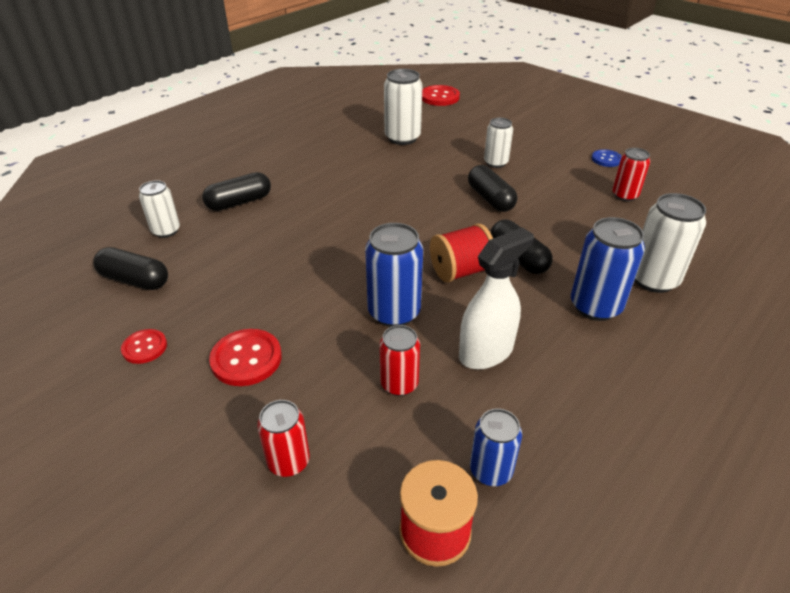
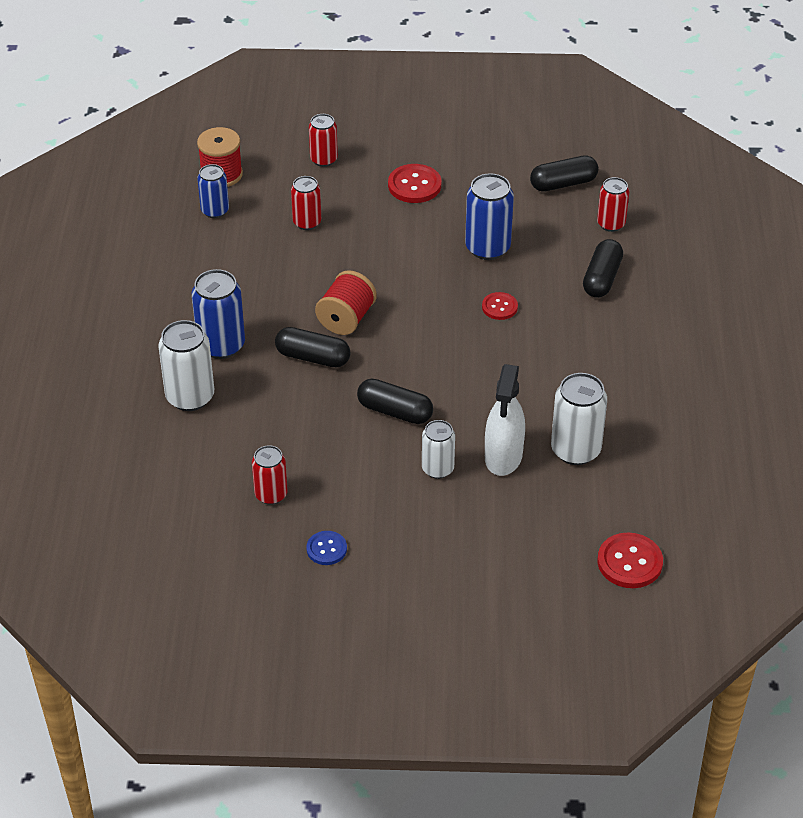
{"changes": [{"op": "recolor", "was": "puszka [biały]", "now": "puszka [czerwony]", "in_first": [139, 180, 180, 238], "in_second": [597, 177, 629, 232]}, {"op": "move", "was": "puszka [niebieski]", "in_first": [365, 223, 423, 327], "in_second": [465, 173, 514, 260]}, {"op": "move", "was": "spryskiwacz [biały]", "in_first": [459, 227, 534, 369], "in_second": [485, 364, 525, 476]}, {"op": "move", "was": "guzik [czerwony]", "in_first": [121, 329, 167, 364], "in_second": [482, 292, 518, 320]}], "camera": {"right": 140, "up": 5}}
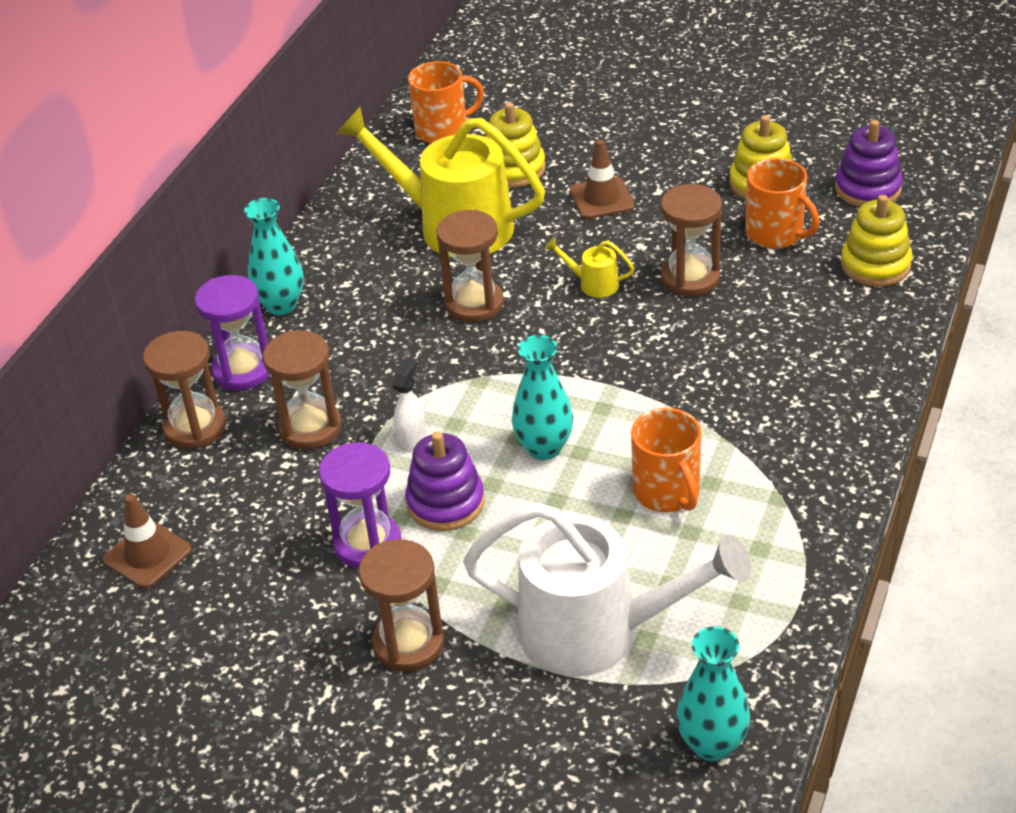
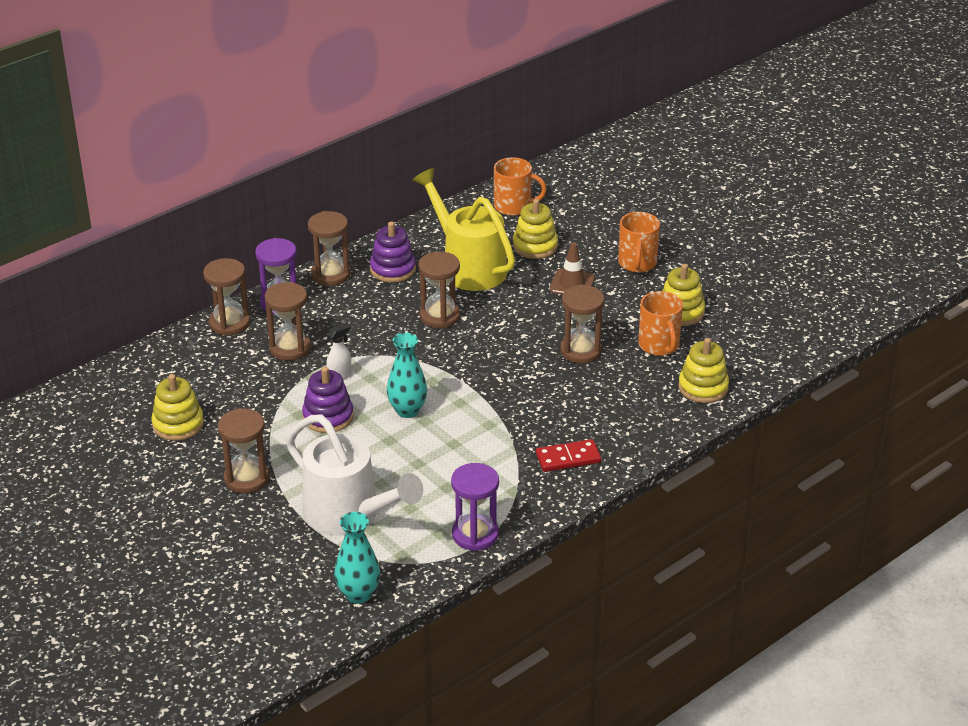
{"changes": [{"op": "move", "was": "zabawka nakładanka [fioletowy]", "in_first": [835, 120, 903, 207], "in_second": [370, 222, 416, 283]}, {"op": "replace", "was": "wazon [turkusowy]", "now": "klepsydra [brązowy]", "in_first": [244, 198, 304, 315], "in_second": [308, 211, 351, 286]}, {"op": "delete", "was": "konewka [żółty]", "in_first": [545, 237, 635, 298]}, {"op": "move", "was": "kubek [pomarańczowy]", "in_first": [631, 408, 701, 512], "in_second": [618, 212, 660, 273]}, {"op": "move", "was": "klepsydra [fioletowy]", "in_first": [319, 442, 401, 568], "in_second": [451, 463, 499, 551]}, {"op": "delete", "was": "pachołek [brązowy]", "in_first": [103, 494, 192, 589]}, {"op": "insert", "now": "zabawka nakładanka [żółty]", "in_second": [151, 374, 204, 441]}, {"op": "insert", "now": "kostka domina [czerwony]", "in_second": [536, 439, 601, 472]}], "camera": {"right": 25, "up": -5}}
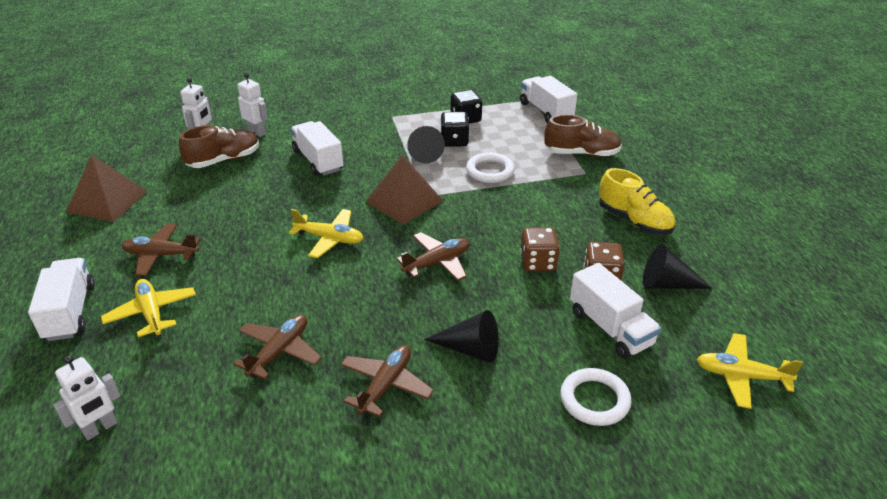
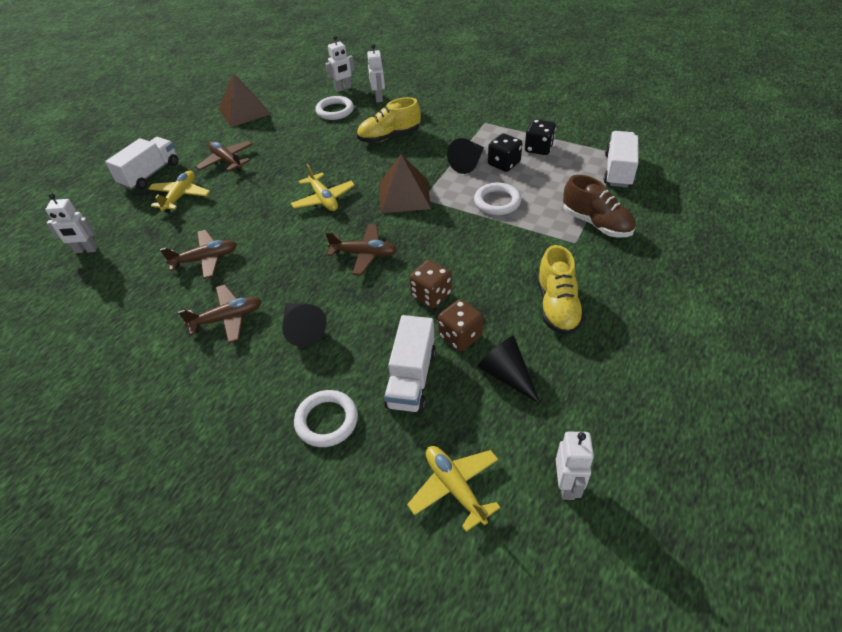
{"changes": [{"op": "replace", "was": "ciężarówka [biały]", "now": "but [żółty]", "in_first": [291, 121, 343, 176], "in_second": [357, 97, 421, 143]}, {"op": "replace", "was": "but [brązowy]", "now": "pierścień [biały]", "in_first": [179, 125, 259, 168], "in_second": [315, 96, 354, 120]}, {"op": "insert", "now": "robot [biały]", "in_second": [556, 432, 594, 500]}], "camera": {"right": 45, "up": 10}}
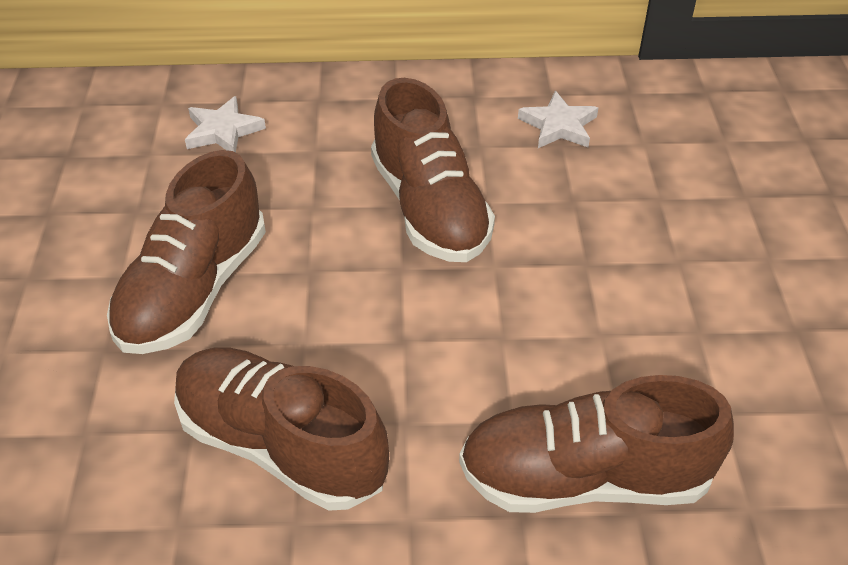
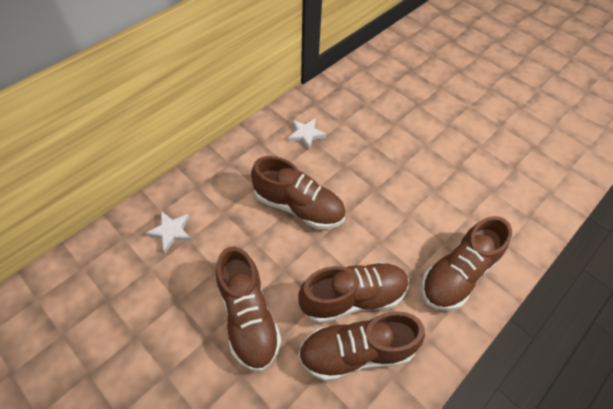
{"changes": [{"op": "insert", "now": "but [brązowy]", "in_second": [298, 262, 409, 324]}], "camera": {"right": -45, "up": 10}}
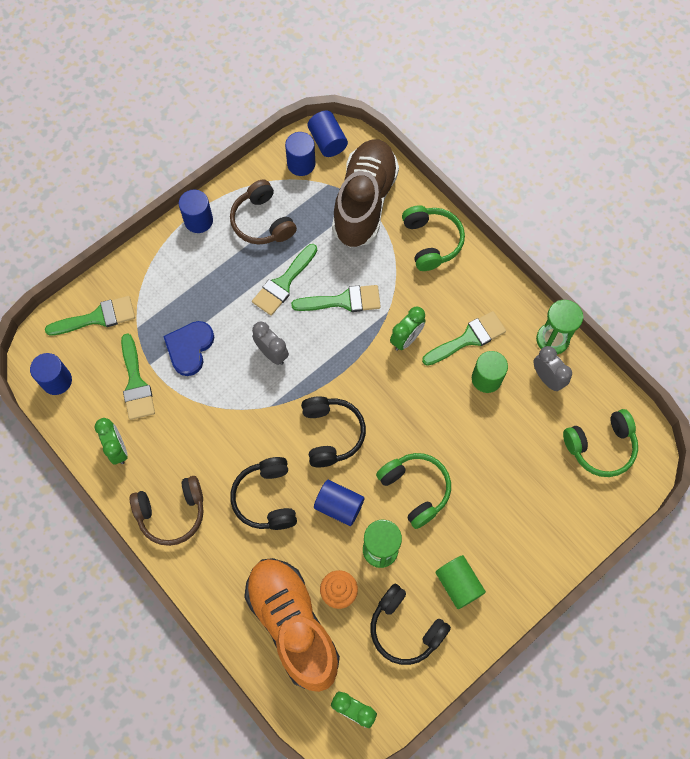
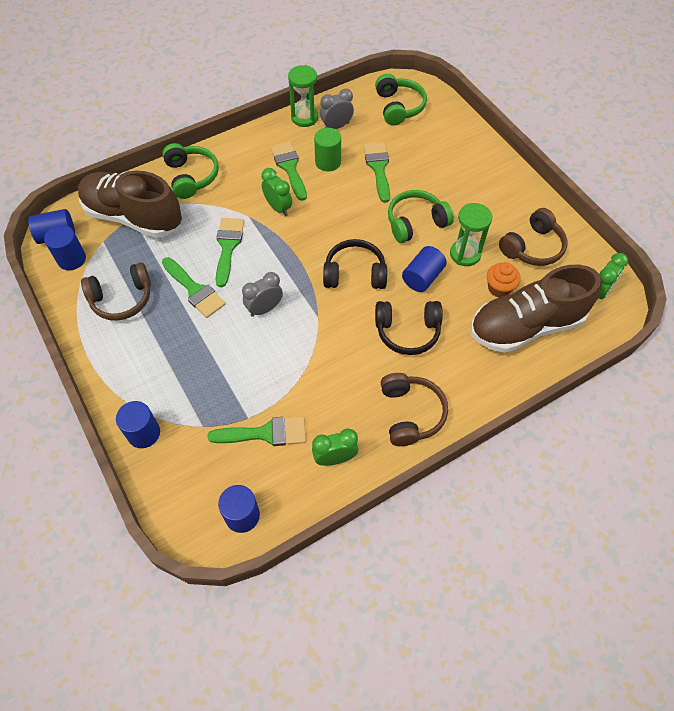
{"changes": [{"op": "move", "was": "walec [niebieski]", "in_first": [179, 190, 213, 233], "in_second": [116, 401, 160, 448]}, {"op": "rotate", "was": "słuchawki [zielony]", "in_first": [402, 205, 465, 271], "in_second": [162, 143, 219, 199], "clockwise": 75}, {"op": "move", "was": "pędzel [zielony]", "in_first": [45, 296, 135, 336], "in_second": [363, 142, 390, 203]}, {"op": "delete", "was": "serce [niebieski]", "in_first": [163, 321, 214, 376]}, {"op": "delete", "was": "walec [zielony]", "in_first": [435, 555, 486, 609]}, {"op": "recolor", "was": "but [pomarańczowy]", "now": "but [brązowy]", "in_first": [244, 558, 340, 692], "in_second": [471, 265, 601, 353]}, {"op": "recolor", "was": "słuchawki [czarny]", "now": "słuchawki [brązowy]", "in_first": [371, 584, 451, 665], "in_second": [499, 208, 567, 266]}], "camera": {"right": -80, "up": -10}}
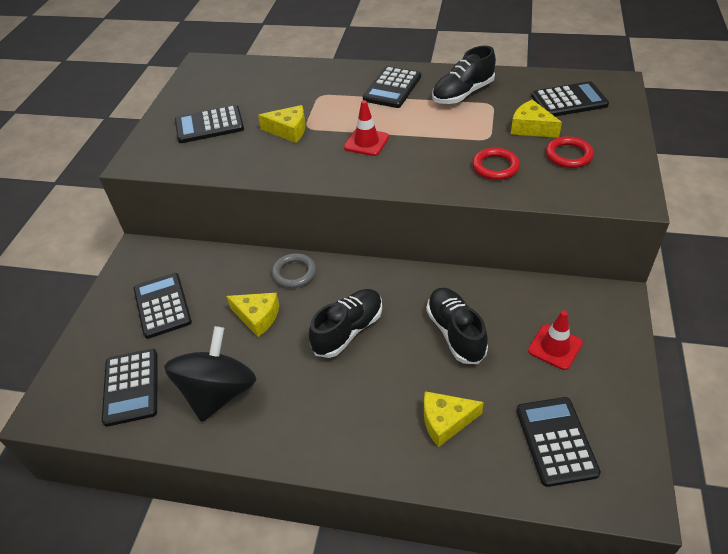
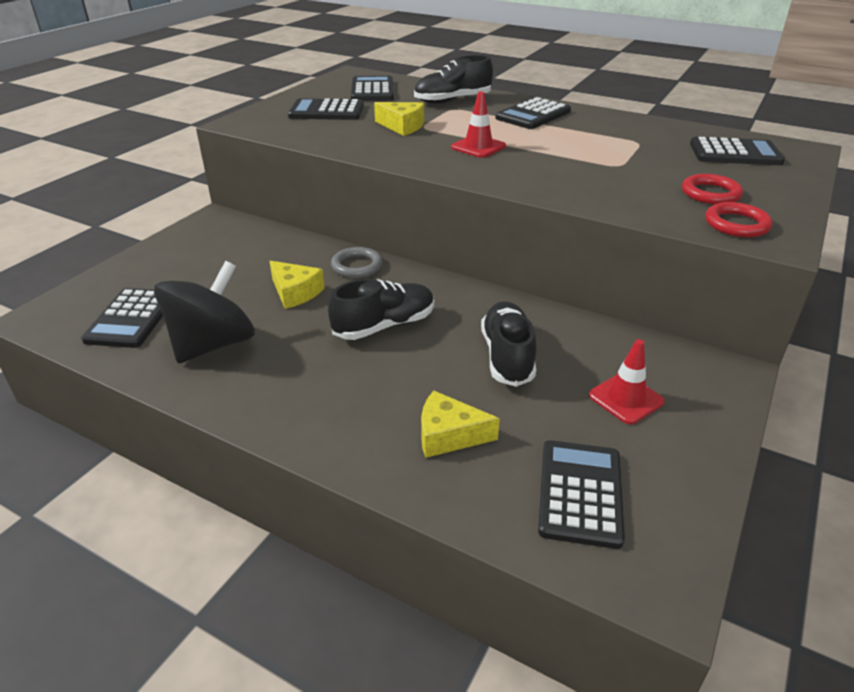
{"changes": [{"op": "move", "was": "but [czarny]", "in_first": [432, 46, 496, 104], "in_second": [414, 55, 493, 104]}, {"op": "delete", "was": "ser [żółty]", "in_first": [511, 100, 562, 138]}, {"op": "move", "was": "pierścień [czerwony]", "in_first": [472, 148, 520, 180], "in_second": [705, 202, 773, 237]}, {"op": "move", "was": "kalkulator [czarny]", "in_first": [134, 273, 192, 339], "in_second": [351, 76, 394, 101]}], "camera": {"right": 15, "up": -10}}
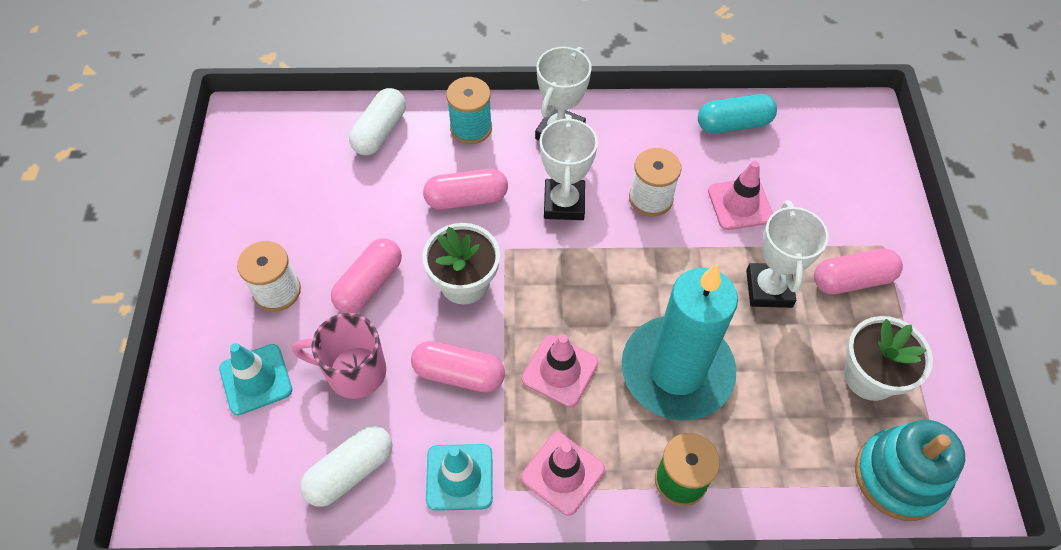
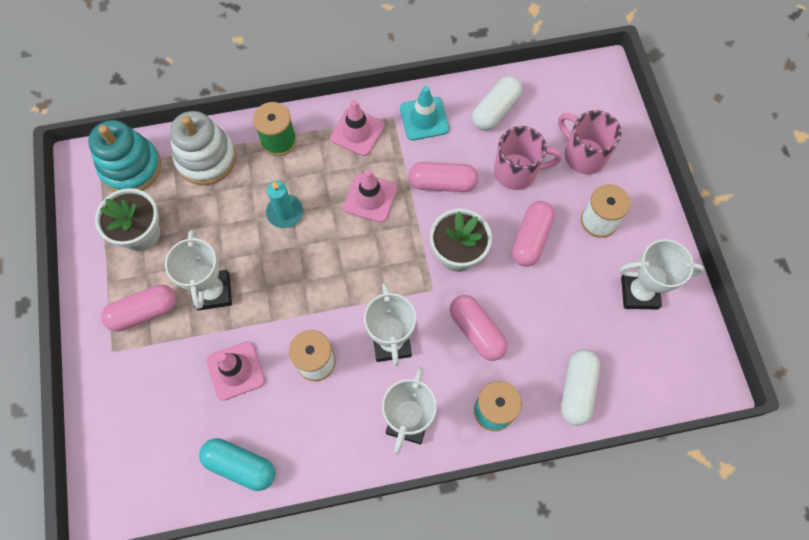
{"changes": [{"op": "rotate", "was": "kapsułka [turkusowy]", "in_first": [698, 94, 777, 134], "in_second": [199, 438, 275, 491], "clockwise": 45}, {"op": "rotate", "was": "kapsułka [różowy]", "in_first": [423, 168, 508, 210], "in_second": [450, 295, 508, 361], "clockwise": 75}, {"op": "resize", "was": "świeca [turkusowy]", "in_first": [622, 264, 738, 421], "in_second": [266, 181, 303, 228], "ratio": 0.44}, {"op": "replace", "was": "pachołek [turkusowy]", "now": "kubek [różowy]", "in_first": [219, 343, 292, 415], "in_second": [558, 110, 622, 174]}, {"op": "insert", "now": "zabawka nakładanka [biały]", "in_second": [170, 111, 236, 185]}, {"op": "insert", "now": "puchar [biały]", "in_second": [619, 239, 705, 310]}], "camera": {"right": 170, "up": 10}}
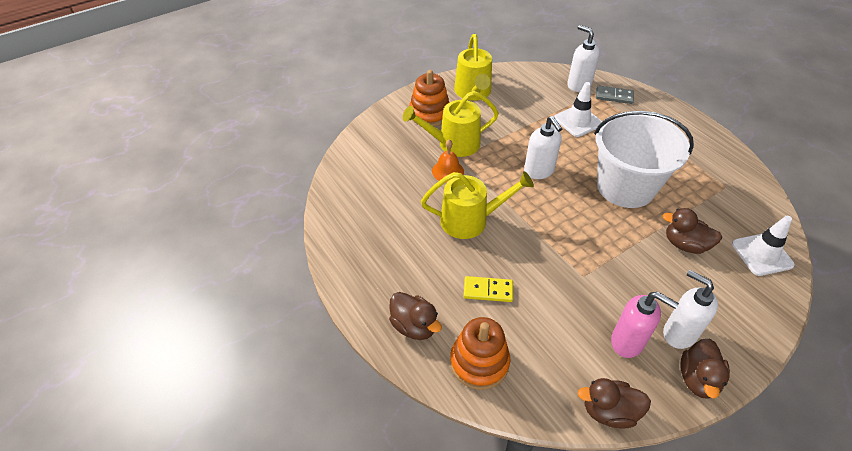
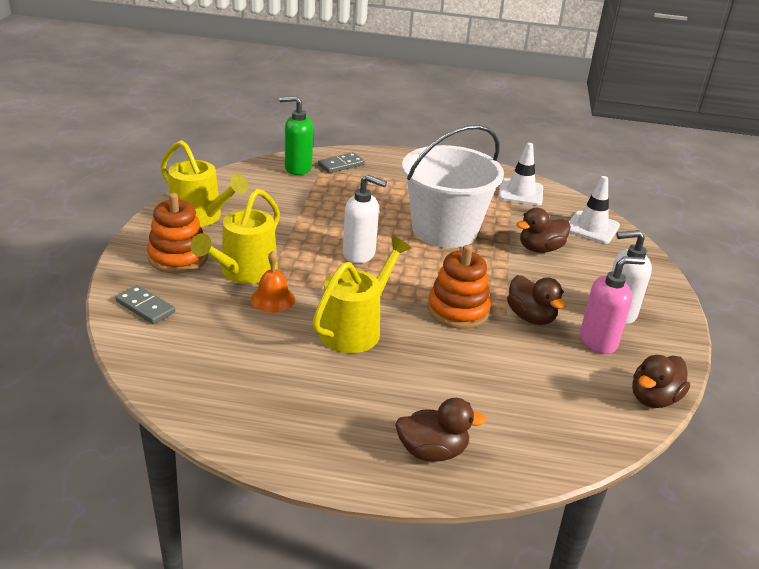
{"changes": [{"op": "recolor", "was": "dozownik mydła [biały]", "now": "dozownik mydła [zielony]", "in_first": [567, 25, 600, 92], "in_second": [279, 96, 313, 175]}, {"op": "move", "was": "pachołek [biały]", "in_first": [554, 82, 602, 137], "in_second": [498, 143, 543, 205]}, {"op": "delete", "was": "kostka domina [żółty]", "in_first": [464, 276, 513, 302]}, {"op": "move", "was": "zabawka nakładanka [pomarańczowy]", "in_first": [450, 317, 510, 390], "in_second": [428, 245, 491, 329]}, {"op": "move", "was": "kaczka [brązowy]", "in_first": [680, 339, 730, 399], "in_second": [507, 275, 566, 325]}, {"op": "insert", "now": "kostka domina [szary]", "in_second": [115, 285, 175, 324]}], "camera": {"right": -50, "up": -15}}
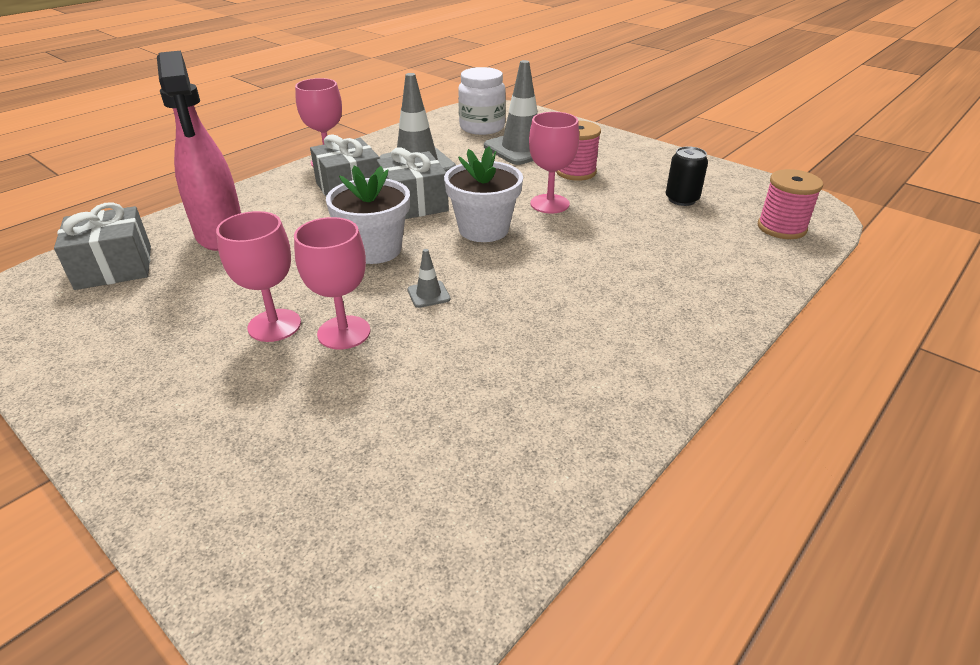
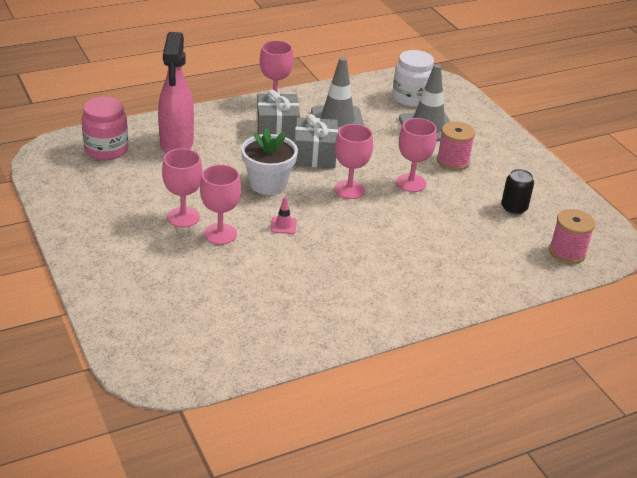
{"changes": [{"op": "replace", "was": "doniczka [biały]", "now": "kielich [różowy]", "in_first": [444, 147, 523, 242], "in_second": [334, 124, 373, 199]}, {"op": "replace", "was": "prezent [szary]", "now": "słoik [różowy]", "in_first": [54, 202, 151, 290], "in_second": [81, 97, 128, 160]}, {"op": "recolor", "was": "pachołek [szary]", "now": "pachołek [różowy]", "in_first": [407, 249, 451, 308], "in_second": [271, 197, 297, 234]}], "camera": {"right": 20, "up": 0}}
